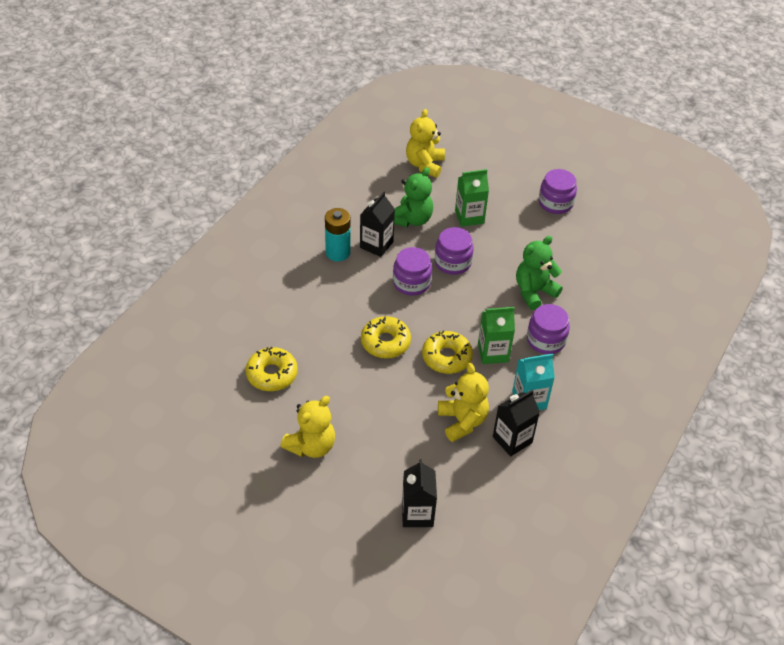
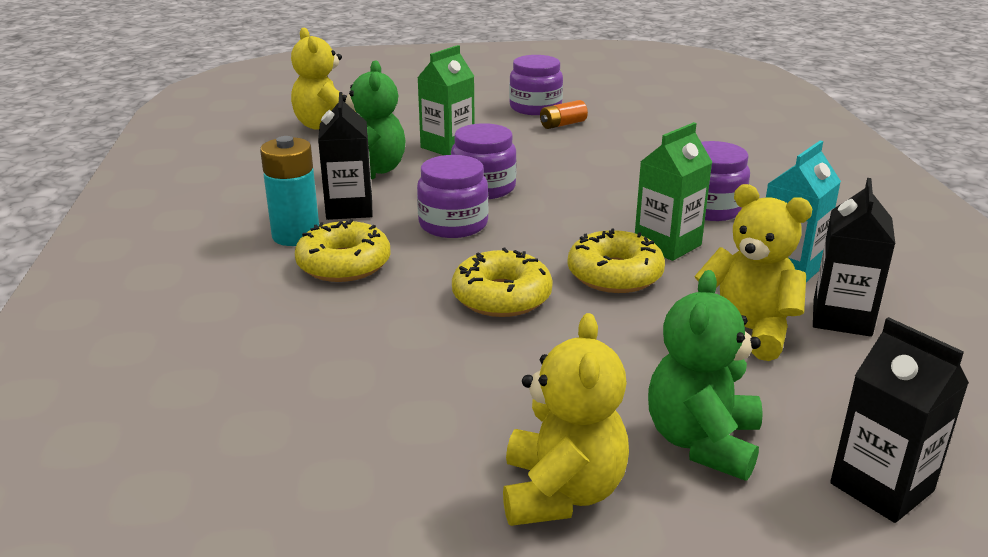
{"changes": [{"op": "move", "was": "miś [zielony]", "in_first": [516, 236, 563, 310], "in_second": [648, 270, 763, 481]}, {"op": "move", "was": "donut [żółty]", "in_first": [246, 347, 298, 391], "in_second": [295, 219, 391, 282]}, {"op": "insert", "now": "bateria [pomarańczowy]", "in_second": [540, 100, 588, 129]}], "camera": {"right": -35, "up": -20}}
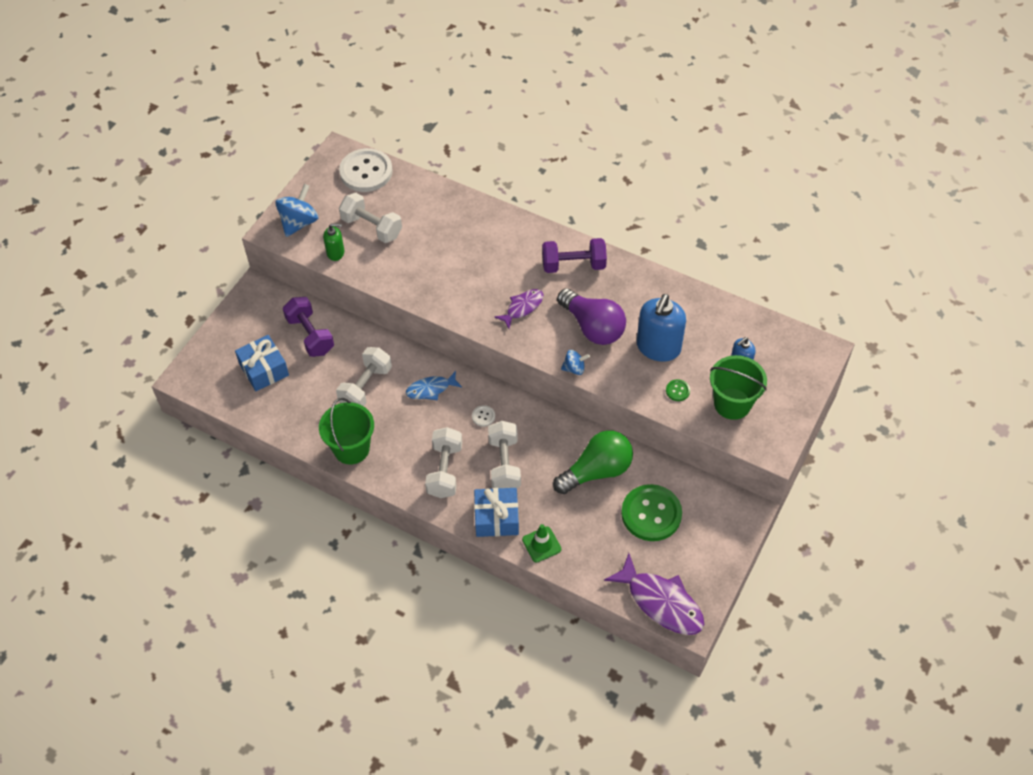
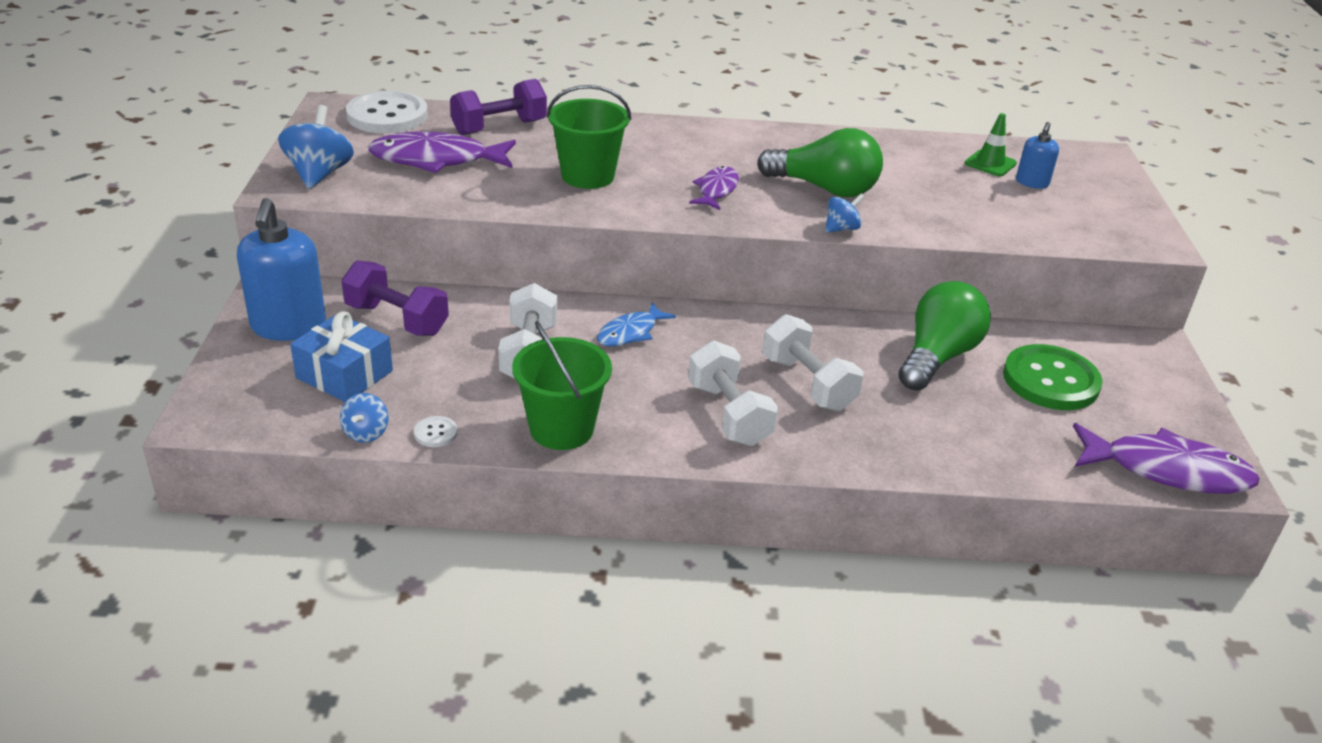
{"changes": [{"op": "replace", "was": "hantel [biały]", "now": "ryba [fioletowy]", "in_first": [339, 193, 402, 243], "in_second": [368, 132, 516, 173]}, {"op": "delete", "was": "dozownik mydła [zielony]", "in_first": [323, 223, 344, 261]}, {"op": "move", "was": "hantel [fioletowy]", "in_first": [542, 238, 607, 273], "in_second": [450, 79, 547, 135]}, {"op": "recolor", "was": "żarówka [fioletowy]", "now": "żarówka [zielony]", "in_first": [557, 288, 626, 345], "in_second": [757, 128, 883, 197]}, {"op": "move", "was": "dozownik mydła [niebieski]", "in_first": [637, 294, 686, 362], "in_second": [237, 198, 326, 341]}, {"op": "move", "was": "wiadro [zielony]", "in_first": [710, 355, 767, 420], "in_second": [547, 85, 631, 189]}, {"op": "delete", "was": "guzik [zielony]", "in_first": [666, 379, 690, 401]}, {"op": "move", "was": "guzik [biały]", "in_first": [472, 405, 495, 427], "in_second": [414, 416, 458, 447]}, {"op": "delete", "was": "prezent [niebieski]", "in_first": [474, 488, 519, 537]}, {"op": "move", "was": "pachołek [zielony]", "in_first": [522, 524, 561, 562], "in_second": [965, 113, 1017, 176]}, {"op": "insert", "now": "bączek [niebieski]", "in_second": [340, 393, 388, 443]}], "camera": {"right": -30, "up": -20}}
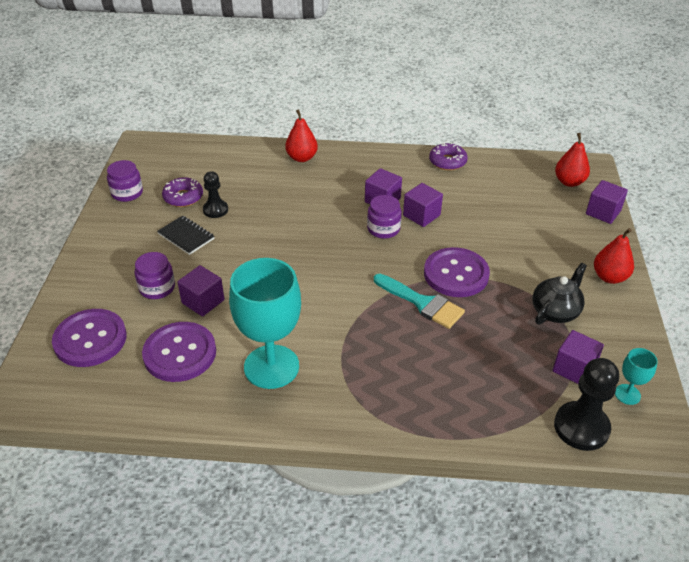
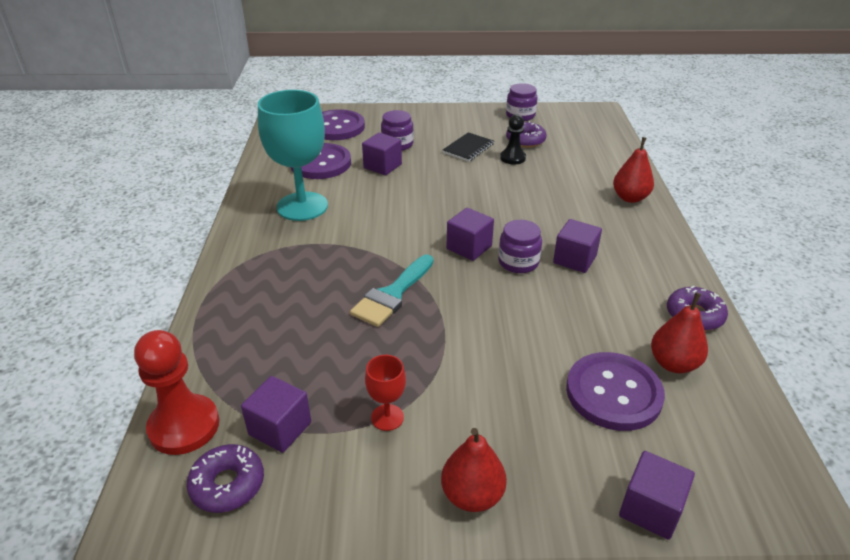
{"changes": [{"op": "move", "was": "gruszka [czerwony]", "in_first": [555, 133, 590, 187], "in_second": [651, 292, 708, 373]}, {"op": "move", "was": "sześcian [fioletowy]", "in_first": [403, 183, 443, 227], "in_second": [446, 208, 494, 261]}, {"op": "move", "was": "guzik [fioletowy]", "in_first": [424, 247, 490, 297], "in_second": [566, 352, 665, 431]}, {"op": "replace", "was": "imbryk [czarny]", "now": "kielich [czerwony]", "in_first": [532, 263, 587, 324], "in_second": [365, 355, 406, 431]}, {"op": "replace", "was": "kielich [turkusowy]", "now": "donut [fioletowy]", "in_first": [615, 348, 658, 405], "in_second": [186, 444, 264, 513]}, {"op": "recolor", "was": "pionek [czarny]", "now": "pionek [czerwony]", "in_first": [554, 358, 619, 451], "in_second": [134, 330, 219, 455]}], "camera": {"right": 85, "up": -5}}
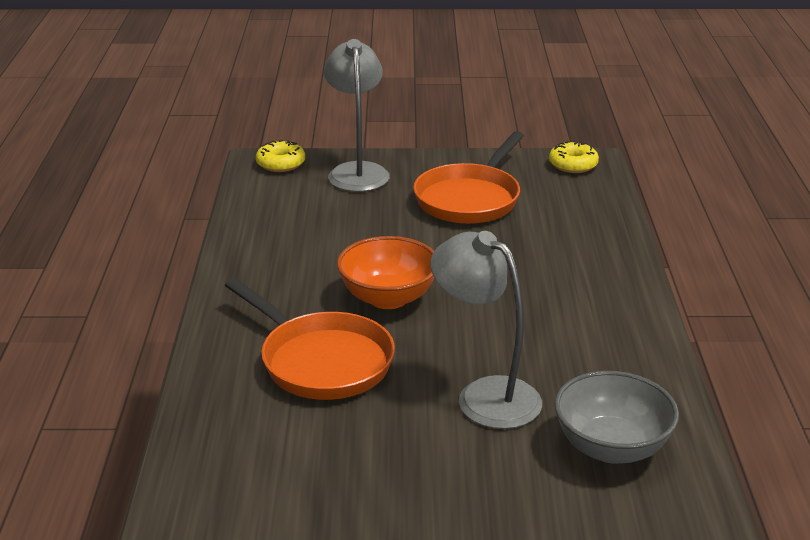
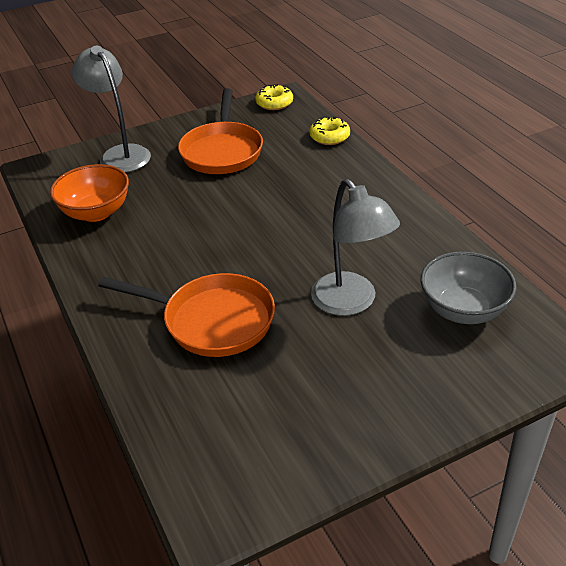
{"changes": [{"op": "move", "was": "donut [żółty]", "in_first": [256, 140, 305, 172], "in_second": [309, 116, 350, 145]}, {"op": "rotate", "was": "lampka [szary]", "in_first": [431, 231, 542, 429], "in_second": [311, 179, 400, 316], "clockwise": -135}, {"op": "move", "was": "miska [pomarańczowy]", "in_first": [337, 236, 434, 309], "in_second": [50, 164, 129, 222]}], "camera": {"right": -25, "up": 10}}
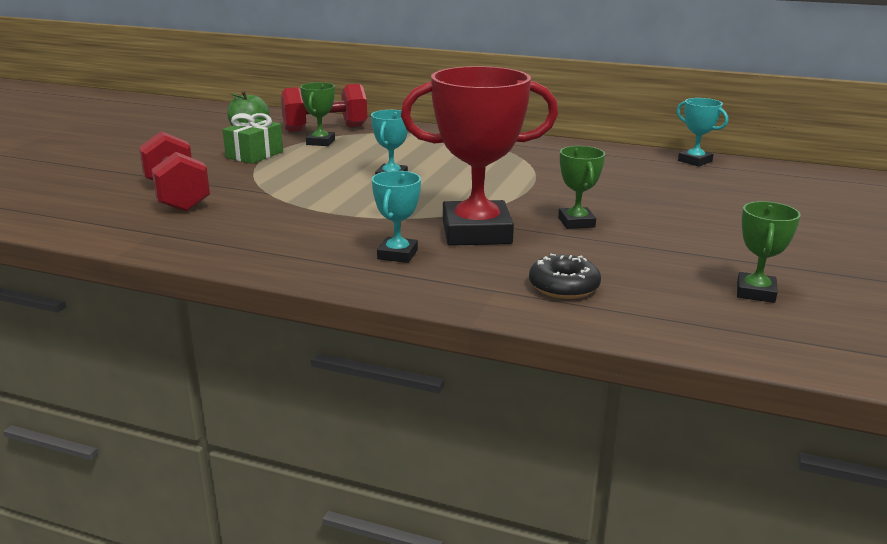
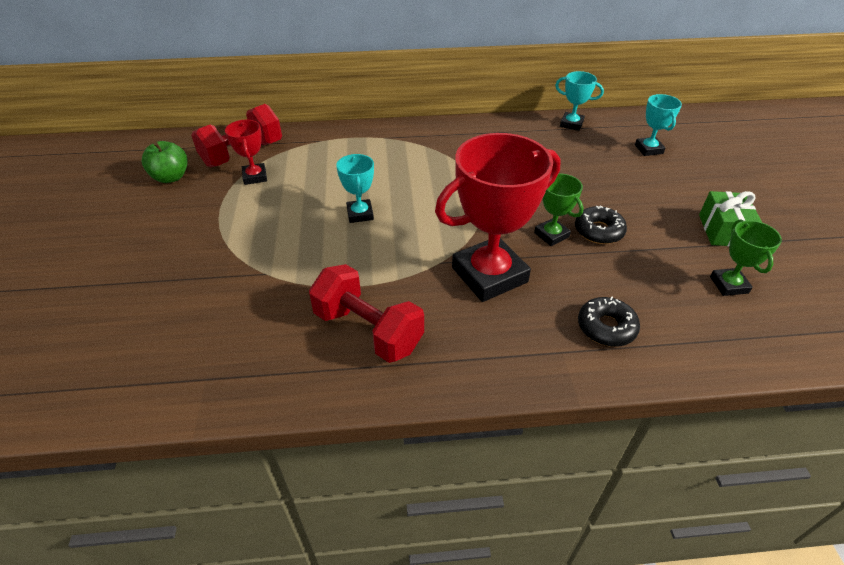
{"changes": [{"op": "recolor", "was": "puchar [zielony]", "now": "puchar [czerwony]", "in_first": [300, 82, 335, 146], "in_second": [225, 120, 267, 185]}, {"op": "move", "was": "prezent [zielony]", "in_first": [223, 113, 283, 164], "in_second": [699, 191, 762, 246]}, {"op": "move", "was": "hantel [czerwony]", "in_first": [139, 131, 210, 212], "in_second": [309, 264, 424, 363]}, {"op": "move", "was": "puchar [turkusowy]", "in_first": [372, 171, 421, 263], "in_second": [635, 94, 682, 156]}, {"op": "insert", "now": "donut [czarny]", "in_second": [575, 205, 627, 244]}], "camera": {"right": -25, "up": 20}}
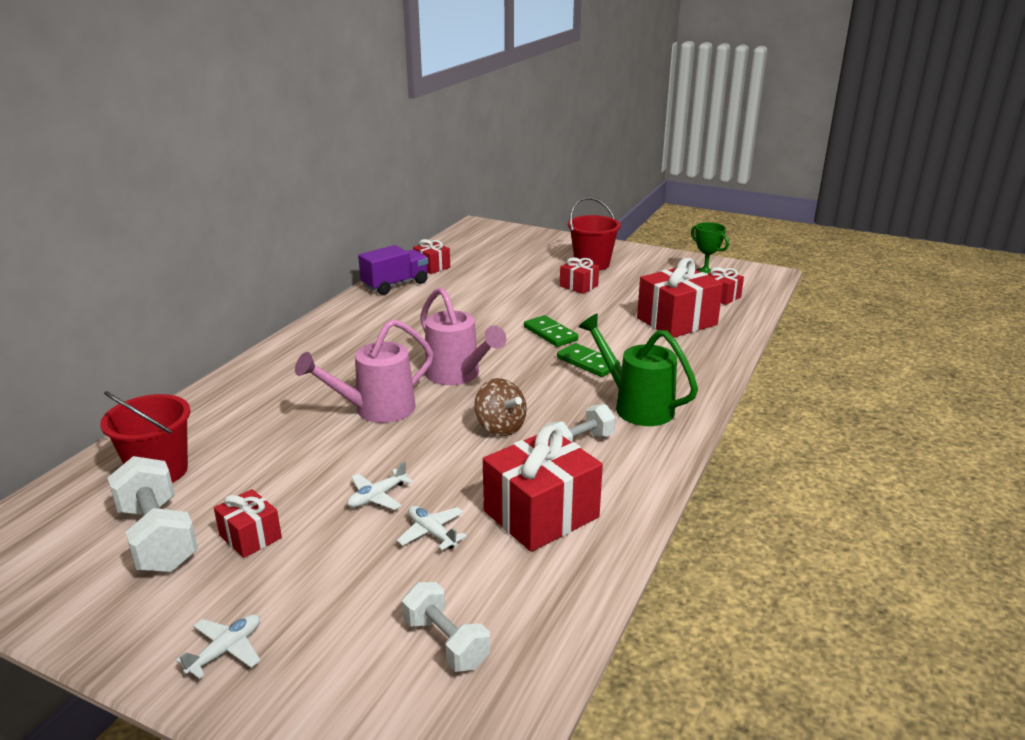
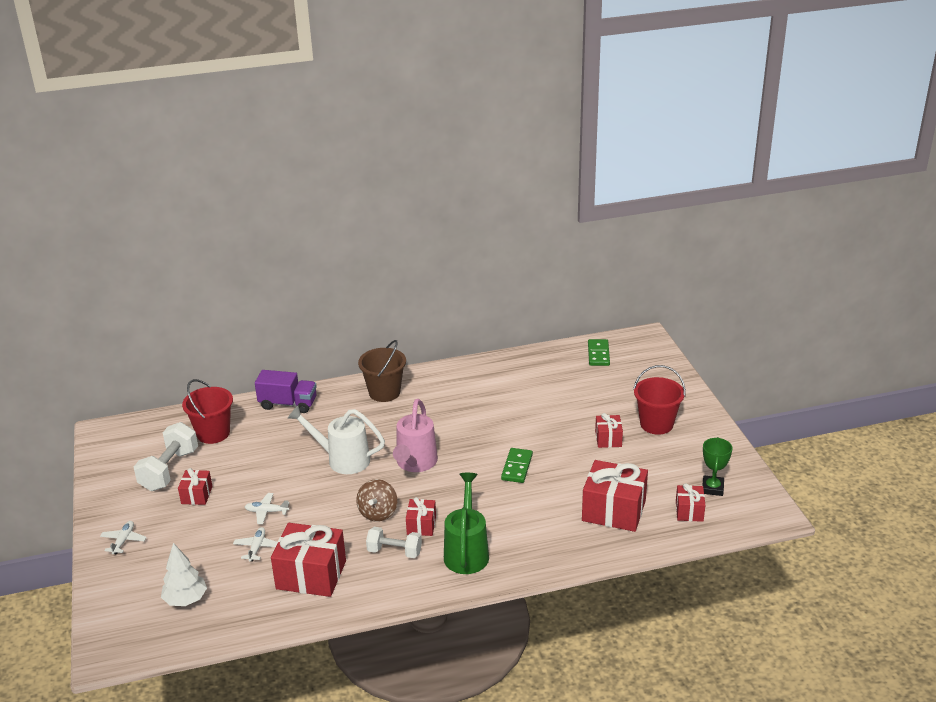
{"changes": [{"op": "move", "was": "prezent [czerwony]", "in_first": [413, 239, 450, 274], "in_second": [406, 497, 436, 536]}, {"op": "move", "was": "ciężarówka [fioletowy]", "in_first": [358, 245, 428, 295], "in_second": [255, 370, 317, 413]}, {"op": "recolor", "was": "konewka [różowy]", "now": "konewka [biały]", "in_first": [295, 319, 433, 423], "in_second": [287, 406, 385, 474]}, {"op": "move", "was": "kostka domina [zielony]", "in_first": [557, 343, 620, 377], "in_second": [588, 339, 610, 366]}, {"op": "replace", "was": "hantel [biały]", "now": "drzewko [biały]", "in_first": [402, 582, 490, 672], "in_second": [161, 543, 207, 606]}, {"op": "rotate", "was": "samolot [biały]", "in_first": [176, 614, 261, 679], "in_second": [100, 521, 147, 554], "clockwise": -75}, {"op": "insert", "now": "wiadro [brązowy]", "in_second": [358, 340, 406, 402]}], "camera": {"right": 50, "up": 5}}
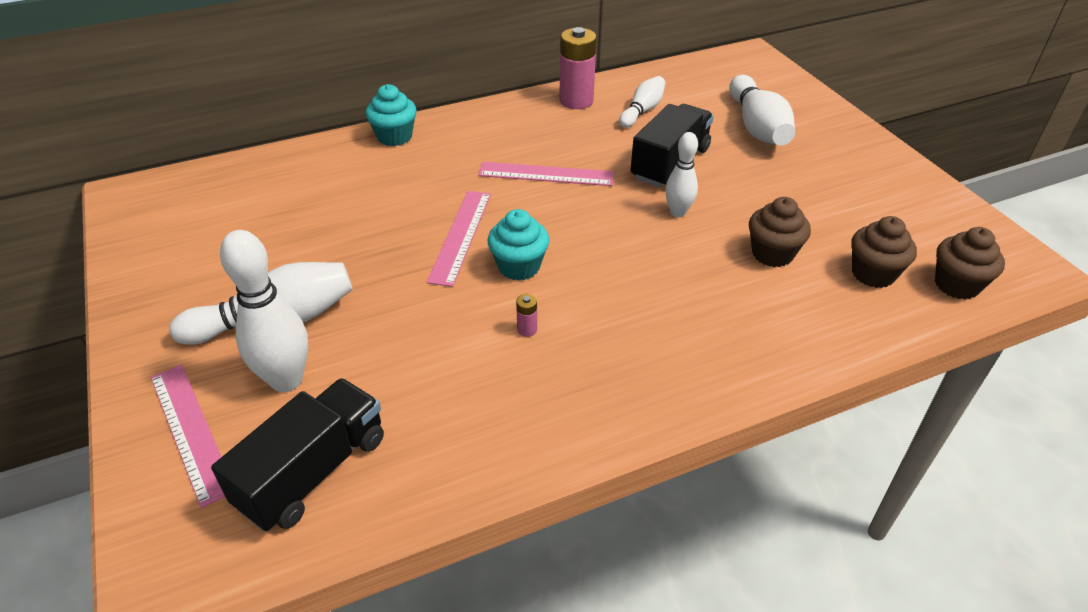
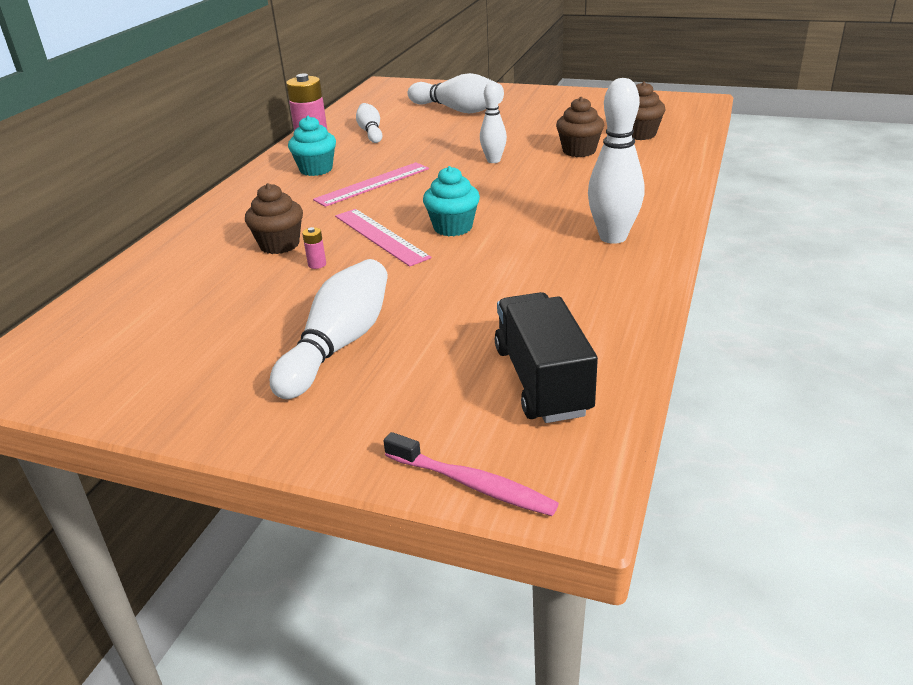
{"changes": [{"op": "move", "was": "muffinka [turkusowy]", "in_first": [366, 84, 417, 146], "in_second": [288, 116, 336, 176]}, {"op": "delete", "was": "ciężarówka [czarny]", "in_first": [630, 104, 714, 188]}, {"op": "move", "was": "muffinka [brązowy]", "in_first": [935, 227, 1005, 299], "in_second": [245, 183, 303, 254]}, {"op": "move", "was": "kręgiel [biały]", "in_first": [220, 230, 308, 392], "in_second": [588, 78, 644, 244]}, {"op": "move", "was": "bateria [różowy]", "in_first": [516, 294, 537, 337], "in_second": [302, 227, 326, 269]}, {"op": "delete", "was": "linijka [różowy]", "in_first": [151, 365, 225, 508]}, {"op": "insert", "now": "szczoteczka do zębów [różowy]", "in_second": [384, 432, 559, 516]}], "camera": {"right": -45, "up": -10}}
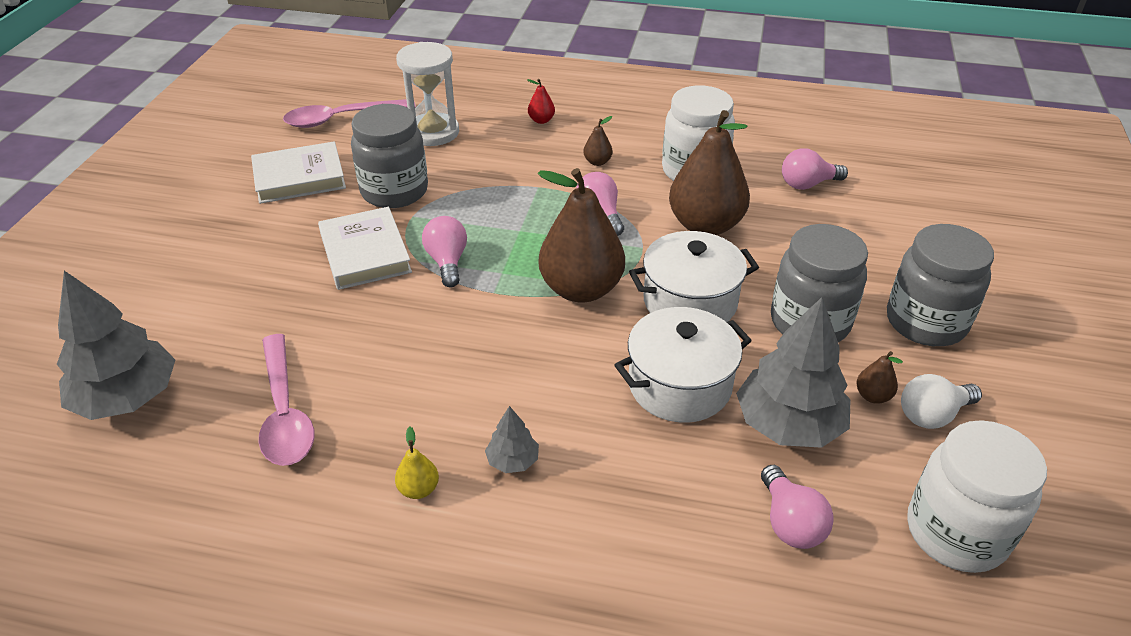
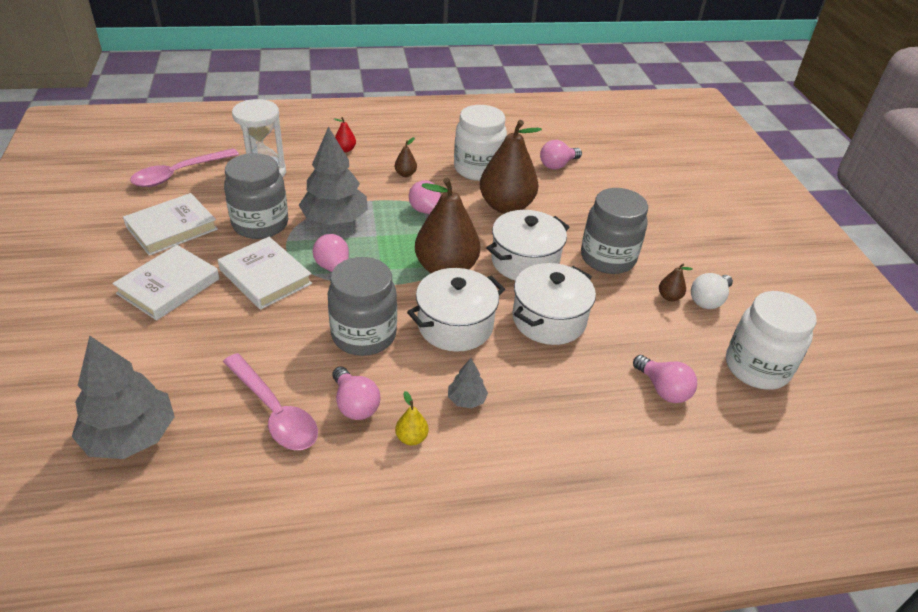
{"changes": [{"op": "move", "was": "słoik [szary]", "in_first": [887, 224, 994, 346], "in_second": [328, 257, 397, 356]}, {"op": "move", "was": "drzewko [szary]", "in_first": [736, 297, 850, 448], "in_second": [299, 127, 368, 225]}, {"op": "insert", "now": "książka [biały]", "in_second": [113, 245, 220, 320]}, {"op": "insert", "now": "garnek [biały]", "in_second": [407, 268, 505, 351]}, {"op": "insert", "now": "żarówka [różowy]", "in_second": [333, 367, 380, 420]}], "camera": {"right": -25, "up": 0}}
